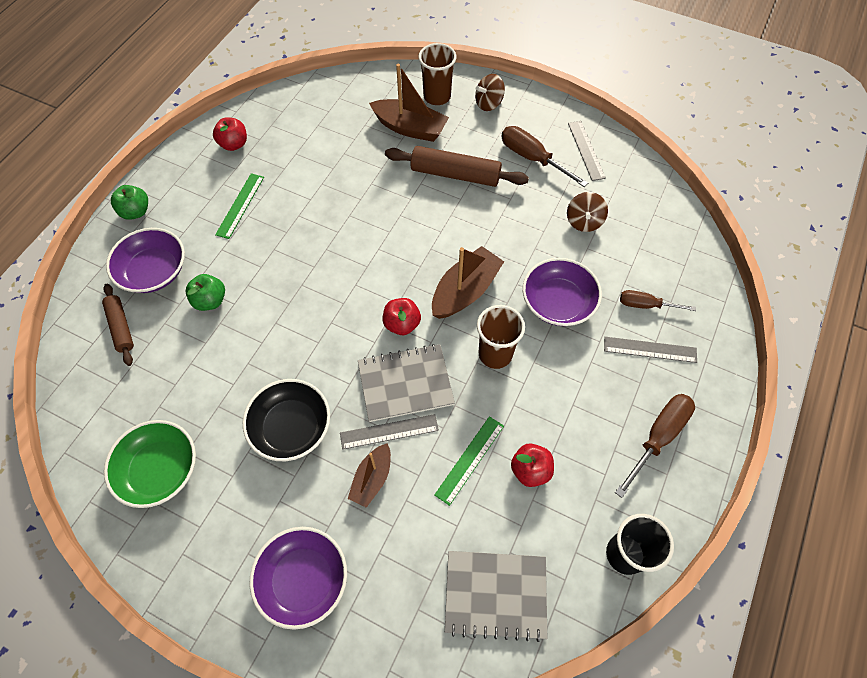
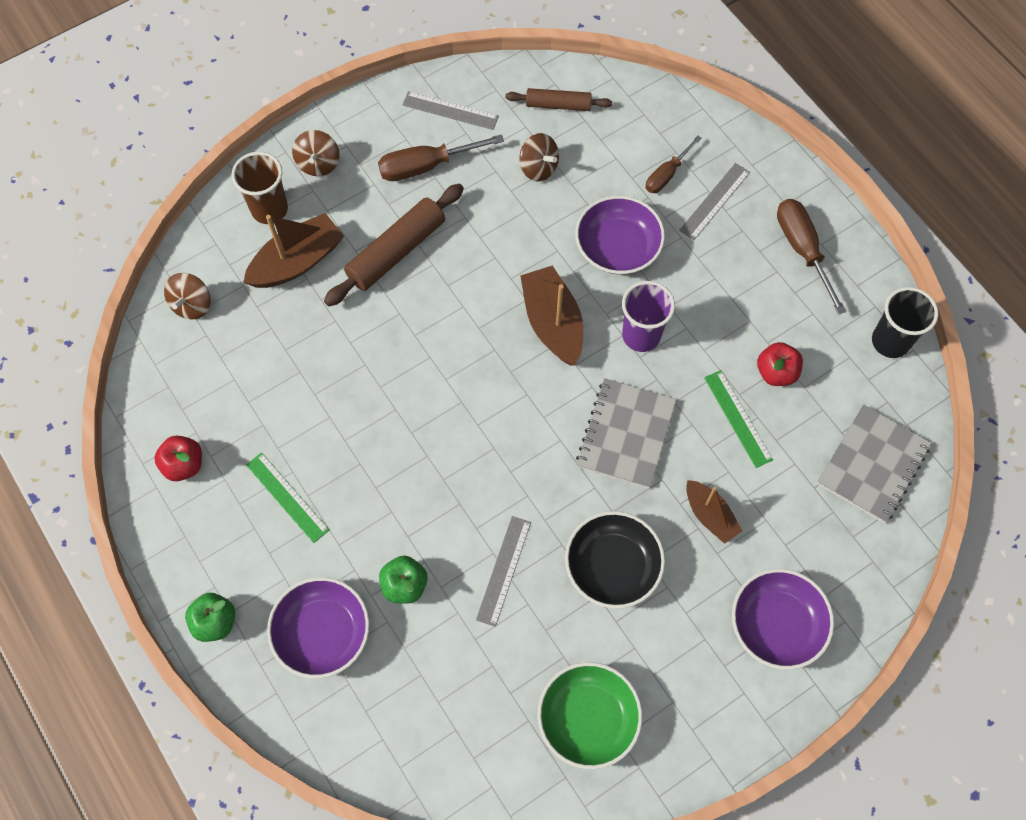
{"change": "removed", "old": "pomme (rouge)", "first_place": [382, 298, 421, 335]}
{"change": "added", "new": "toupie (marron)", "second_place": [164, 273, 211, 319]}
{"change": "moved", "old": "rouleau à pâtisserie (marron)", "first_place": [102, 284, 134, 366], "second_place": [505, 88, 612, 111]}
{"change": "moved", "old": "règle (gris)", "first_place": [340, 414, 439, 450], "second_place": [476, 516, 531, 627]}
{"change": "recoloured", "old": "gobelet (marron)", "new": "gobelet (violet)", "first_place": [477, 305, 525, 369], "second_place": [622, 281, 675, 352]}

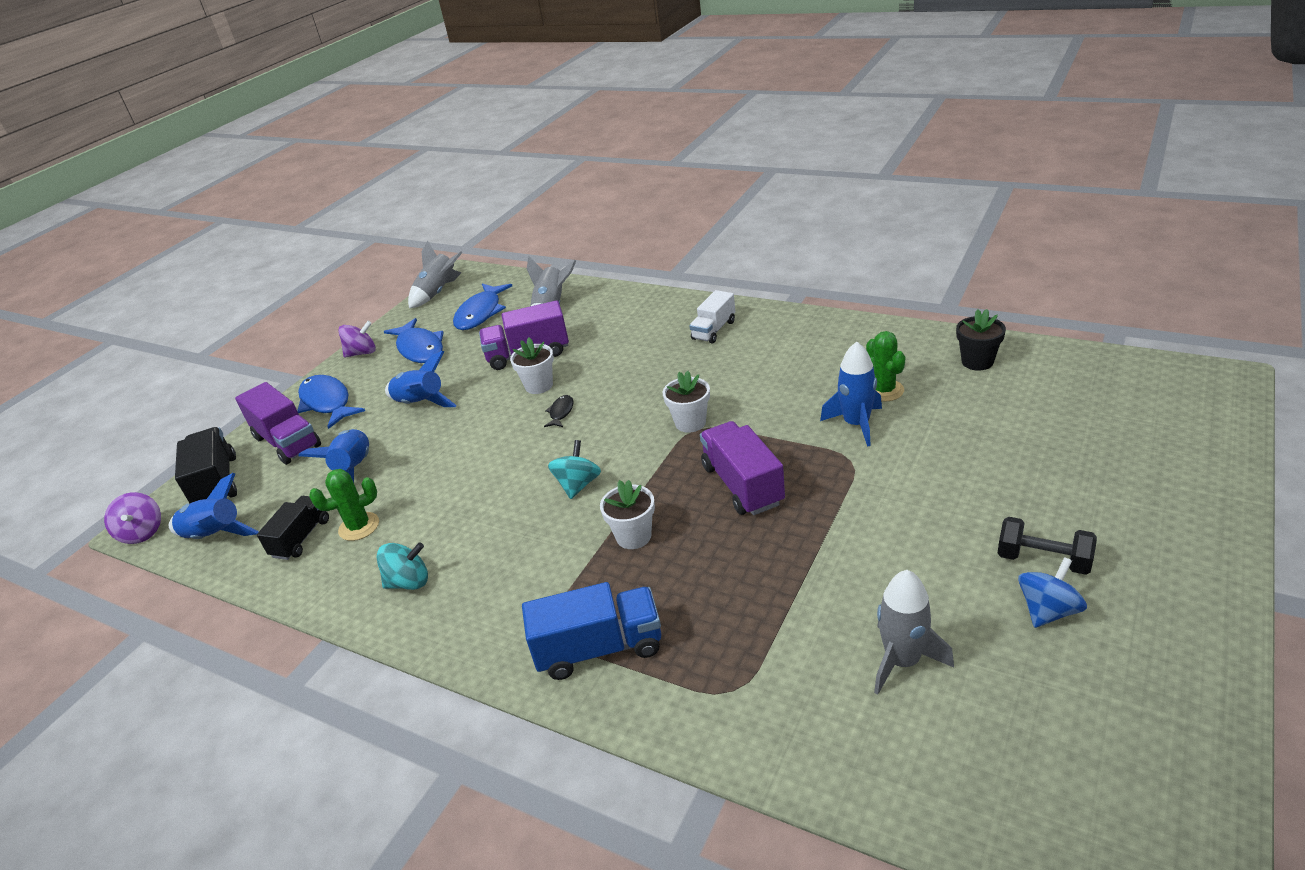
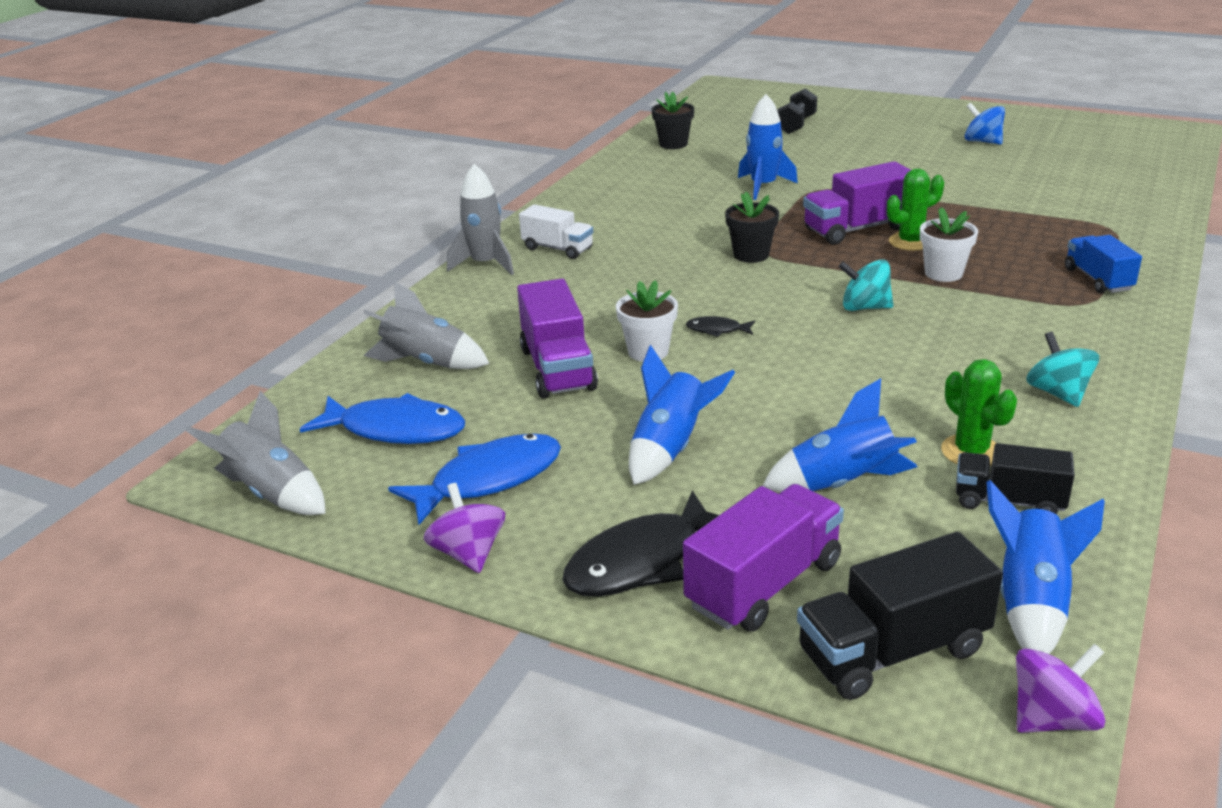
{"change": "moved", "old": "cactus (vert)", "first_place": [866, 331, 905, 402], "second_place": [887, 169, 944, 251]}
{"change": "moved", "old": "fusée (gris)", "first_place": [874, 570, 954, 695], "second_place": [447, 164, 514, 275]}
{"change": "moved", "old": "haltère (noir)", "first_place": [998, 517, 1097, 575], "second_place": [777, 88, 817, 134]}
{"change": "recoloured", "old": "poisson (bleu)", "new": "poisson (noir)", "first_place": [297, 375, 365, 429], "second_place": [562, 491, 719, 597]}
{"change": "recoloured", "old": "pot de fleurs (blanc)", "new": "pot de fleurs (noir)", "first_place": [662, 371, 710, 433], "second_place": [725, 192, 779, 263]}
{"change": "resized", "old": "camion (bleu)", "first_place": [522, 582, 661, 680], "second_place": [1065, 235, 1142, 293], "factor": 0.66}

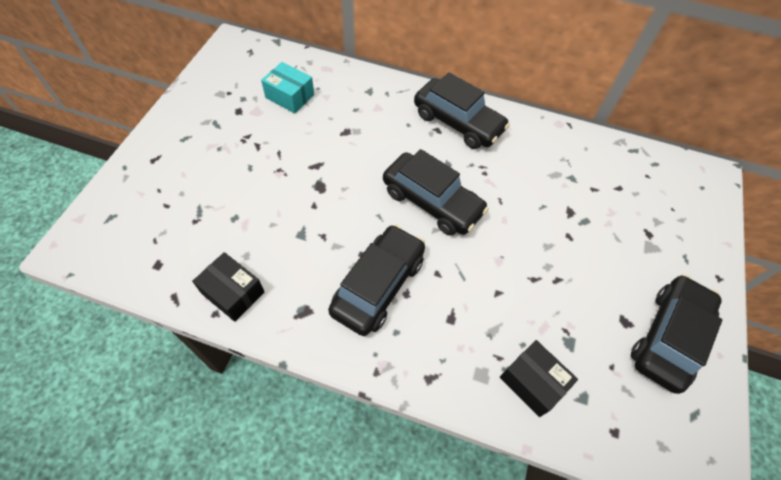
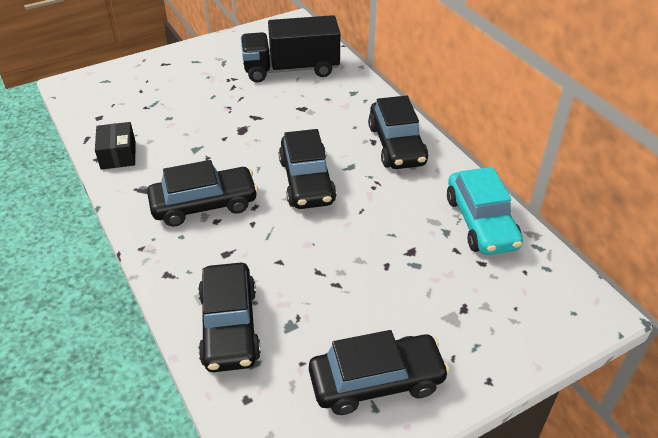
{"change": "added", "new": "voiture (turquoise)", "second_place": [447, 167, 523, 255]}
{"change": "replaced", "old": "boîte (turquoise)", "new": "camion (noir)", "first_place": [261, 62, 314, 113], "second_place": [241, 15, 340, 82]}
{"change": "replaced", "old": "boîte (noir)", "new": "voiture (noir)", "first_place": [500, 340, 578, 417], "second_place": [198, 263, 261, 372]}

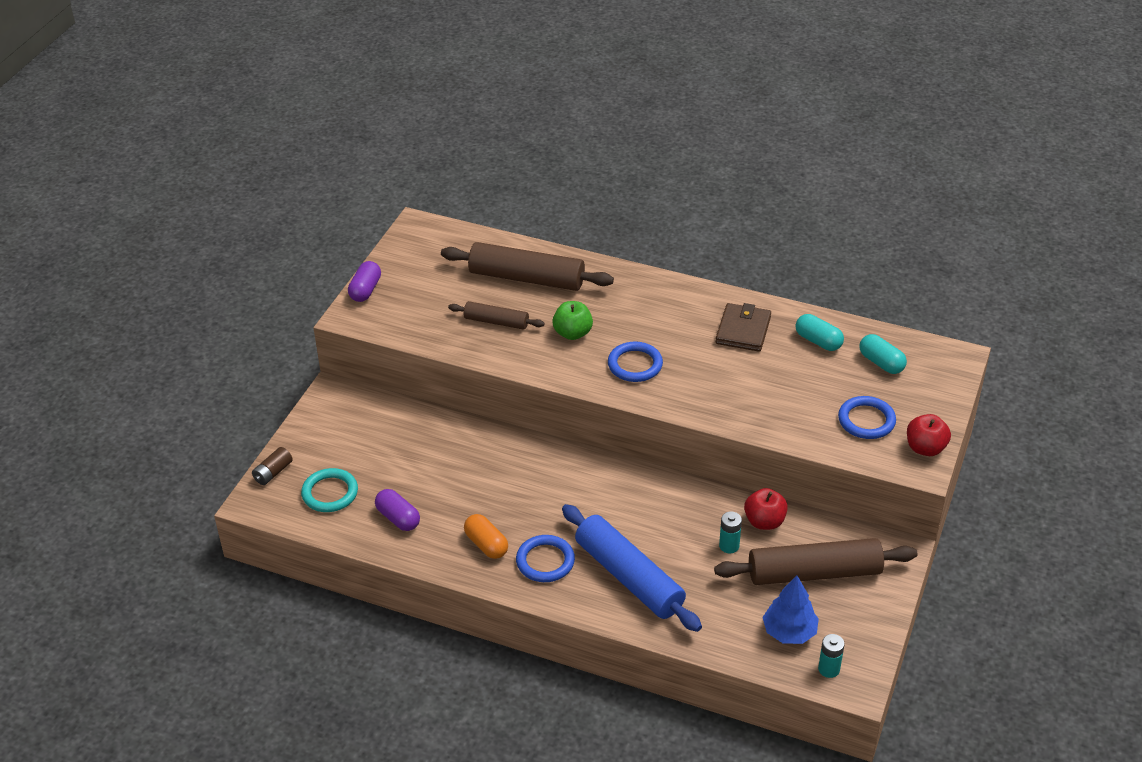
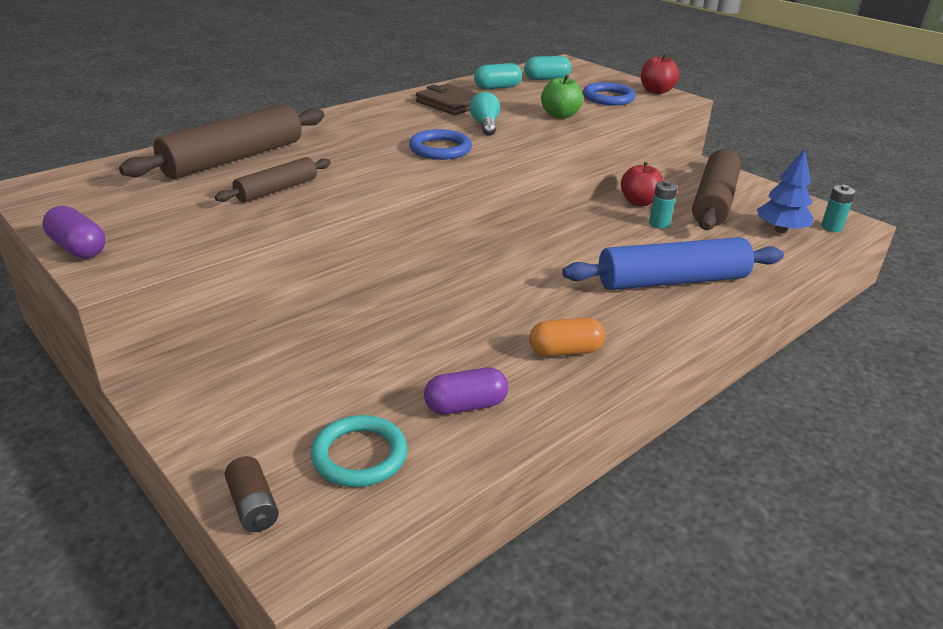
{"change": "removed", "old": "anneau (bleu)", "first_place": [516, 535, 575, 582]}
{"change": "added", "new": "ampoule (turquoise)", "second_place": [470, 92, 500, 136]}
{"change": "moved", "old": "pomme (vert)", "first_place": [552, 301, 593, 340], "second_place": [541, 75, 583, 119]}

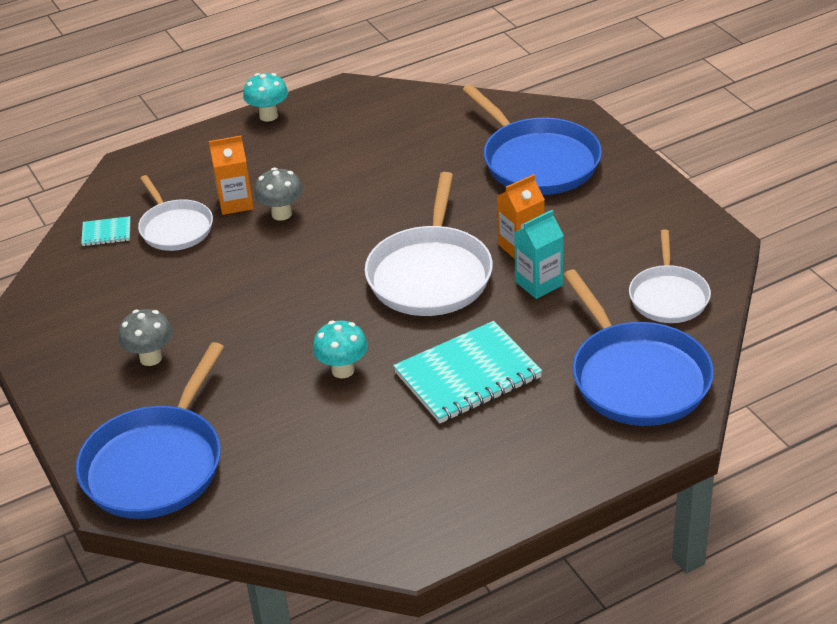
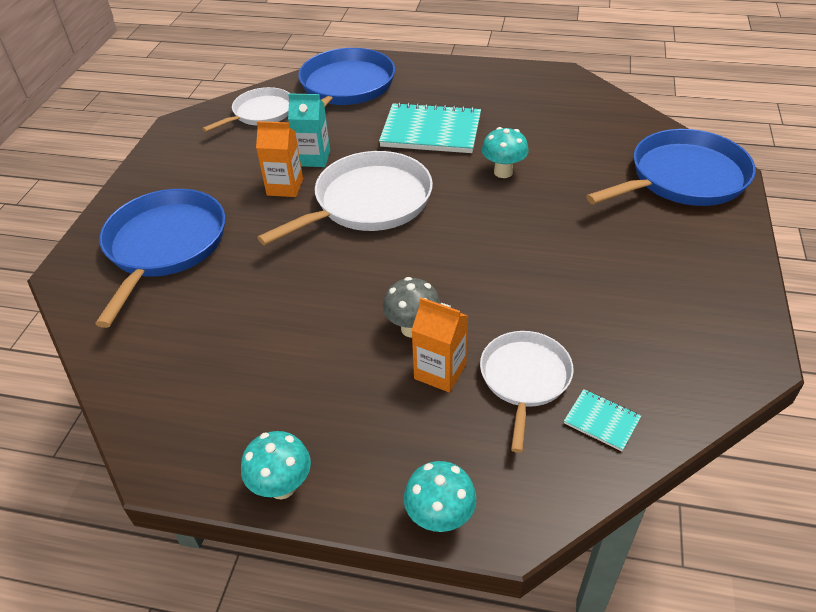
{"change": "removed", "old": "champignon (gris)", "first_place": [118, 309, 173, 366]}
{"change": "added", "new": "champignon (turquoise)", "second_place": [404, 461, 476, 532]}

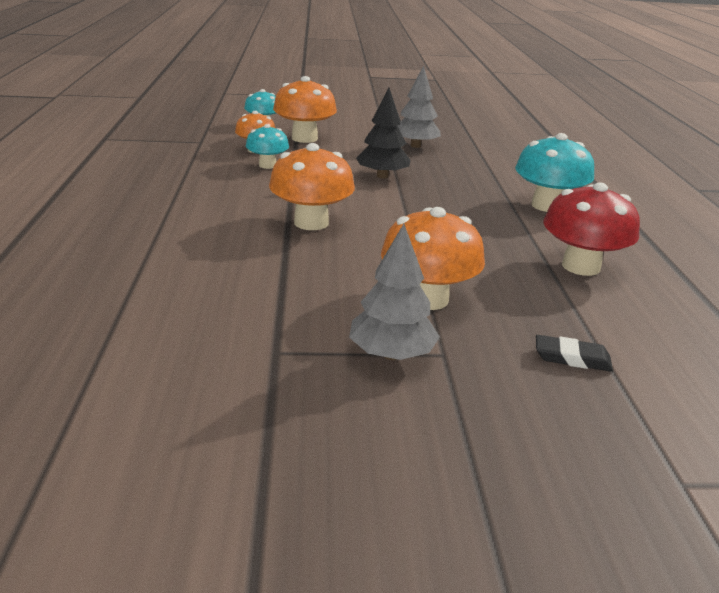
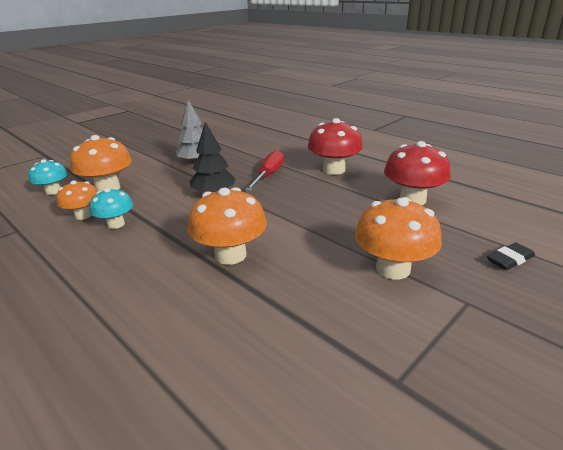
{"change": "removed", "old": "arbre (gris)", "first_place": [349, 224, 440, 360]}
{"change": "added", "new": "tournevis (rouge)", "second_place": [245, 150, 284, 191]}
{"change": "recoloured", "old": "champignon (turquoise)", "new": "champignon (rouge)", "first_place": [515, 133, 594, 212], "second_place": [308, 118, 363, 175]}

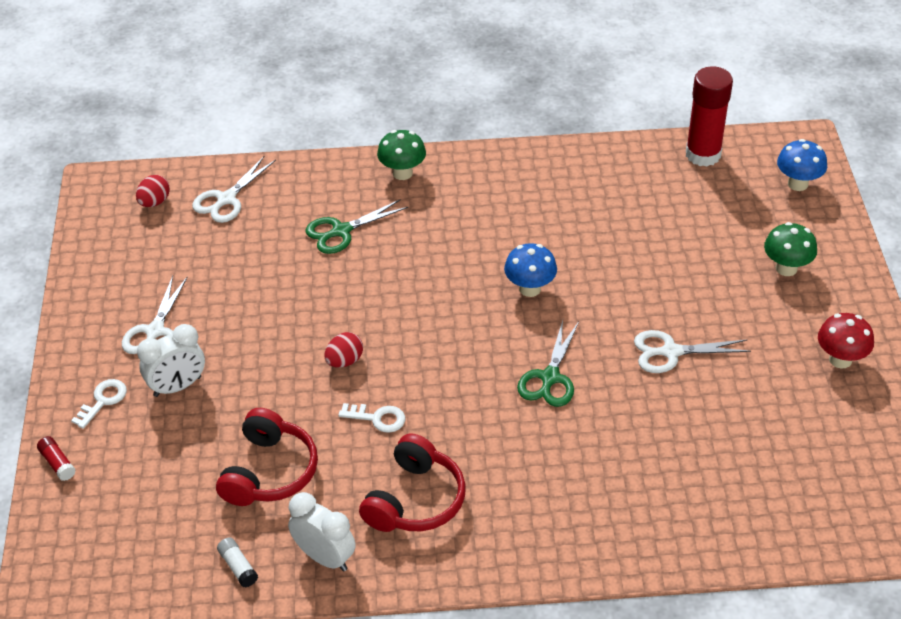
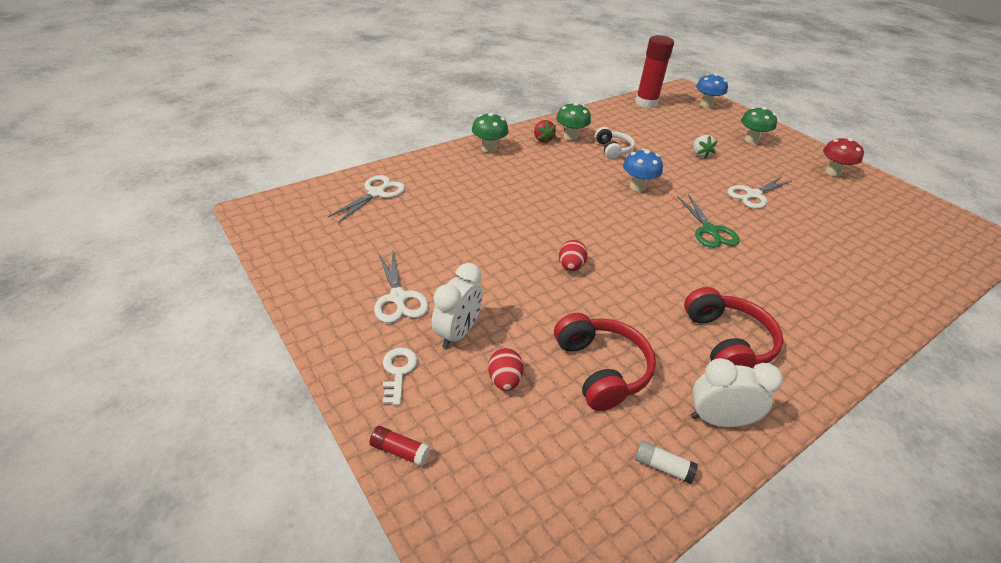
{"change": "removed", "old": "ciseaux (vert)", "first_place": [305, 199, 408, 254]}
{"change": "removed", "old": "clé (blanc)", "first_place": [339, 403, 405, 433]}
{"change": "added", "new": "fraise (rouge)", "second_place": [534, 120, 556, 144]}
{"change": "added", "new": "champignon (vert)", "second_place": [556, 102, 591, 141]}
{"change": "added", "new": "casque audio (blanc)", "second_place": [595, 127, 635, 159]}
{"change": "added", "new": "fraise (blanc)", "second_place": [693, 135, 718, 158]}
{"change": "moved", "old": "œuf (rouge)", "first_place": [136, 175, 170, 207], "second_place": [488, 348, 524, 391]}
{"change": "turned", "old": "ciseaux (blanc)", "first_place": [192, 156, 276, 223], "second_place": [328, 175, 405, 223], "degrees": -150}

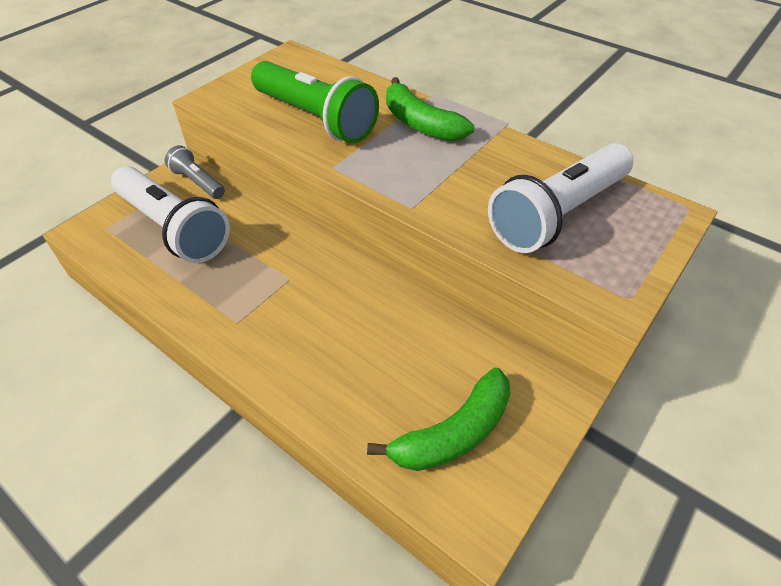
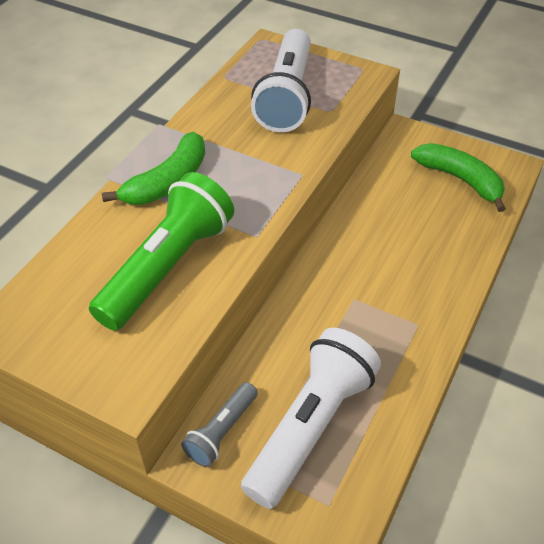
{"change": "turned", "old": "lampe de poche (blanc)", "first_place": [488, 143, 633, 253], "second_place": [251, 29, 311, 132], "degrees": 60}

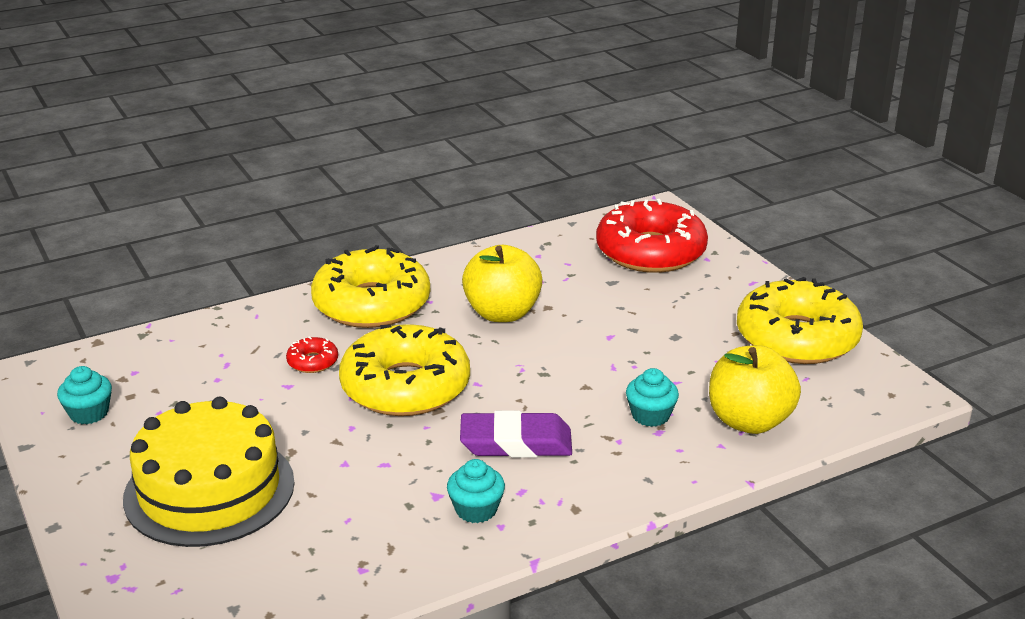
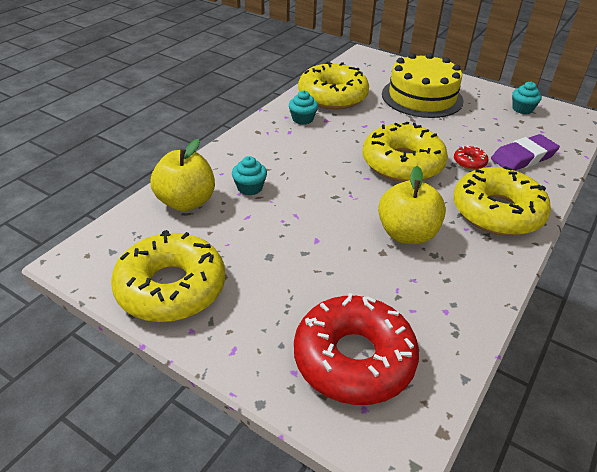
{"change": "added", "new": "beignet (jaune)", "second_place": [298, 61, 369, 109]}
{"change": "moved", "old": "gomme (violet)", "first_place": [460, 411, 572, 458], "second_place": [491, 134, 560, 171]}

